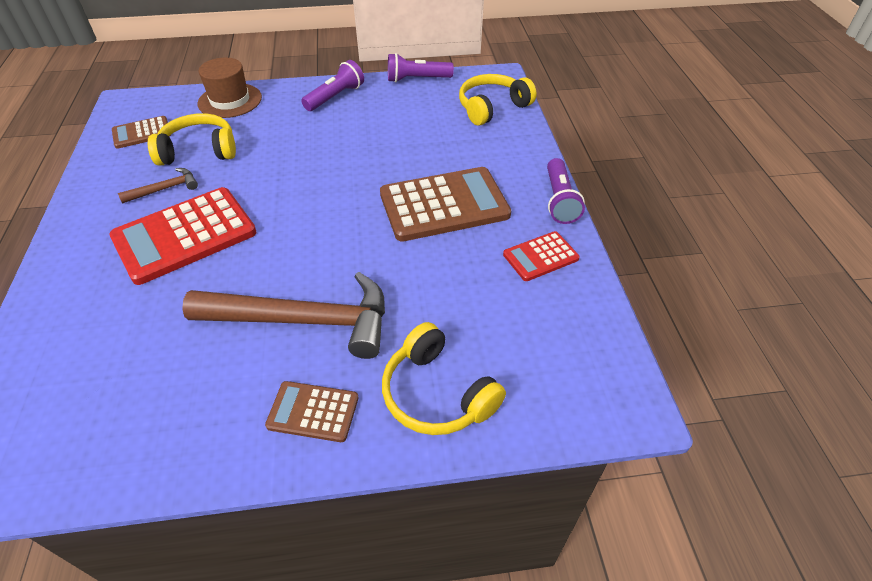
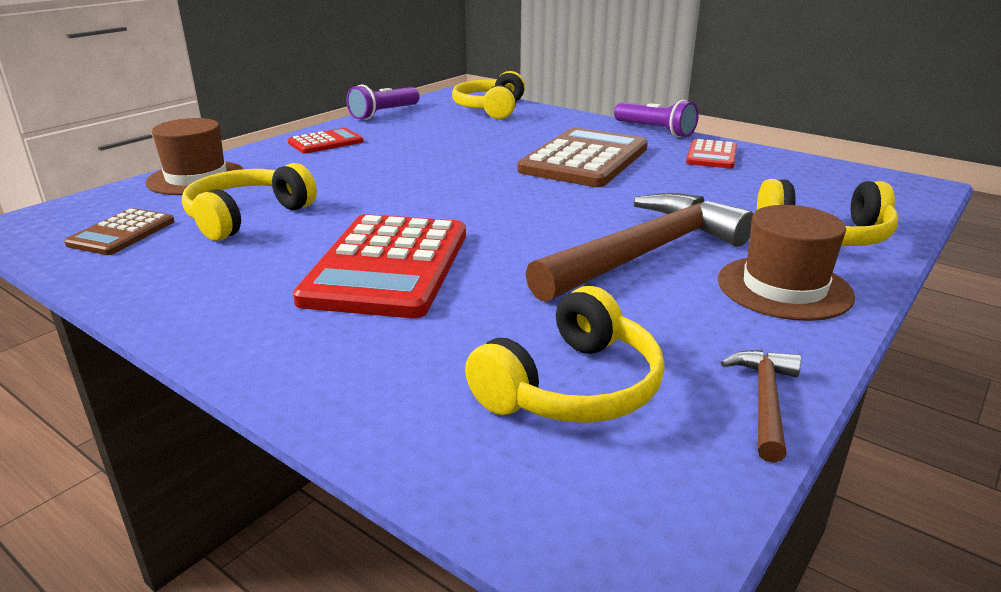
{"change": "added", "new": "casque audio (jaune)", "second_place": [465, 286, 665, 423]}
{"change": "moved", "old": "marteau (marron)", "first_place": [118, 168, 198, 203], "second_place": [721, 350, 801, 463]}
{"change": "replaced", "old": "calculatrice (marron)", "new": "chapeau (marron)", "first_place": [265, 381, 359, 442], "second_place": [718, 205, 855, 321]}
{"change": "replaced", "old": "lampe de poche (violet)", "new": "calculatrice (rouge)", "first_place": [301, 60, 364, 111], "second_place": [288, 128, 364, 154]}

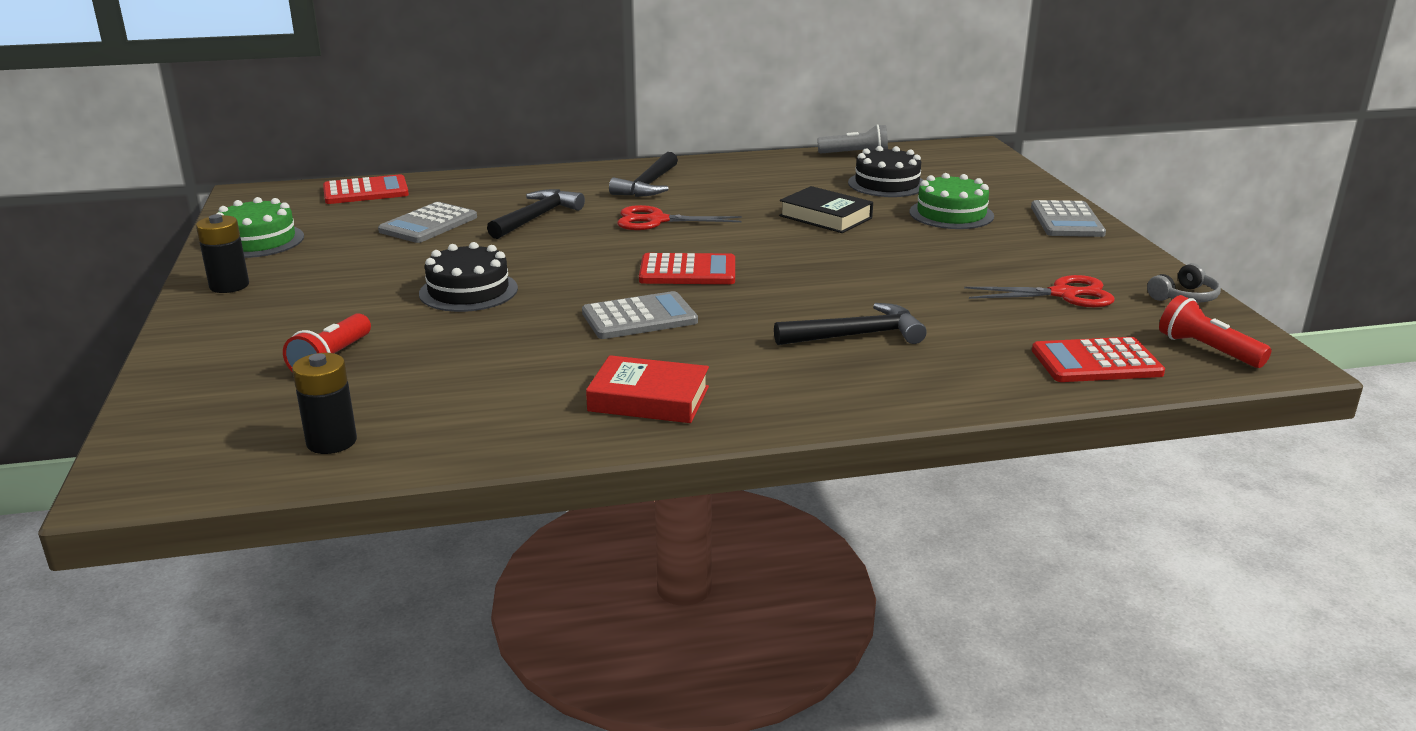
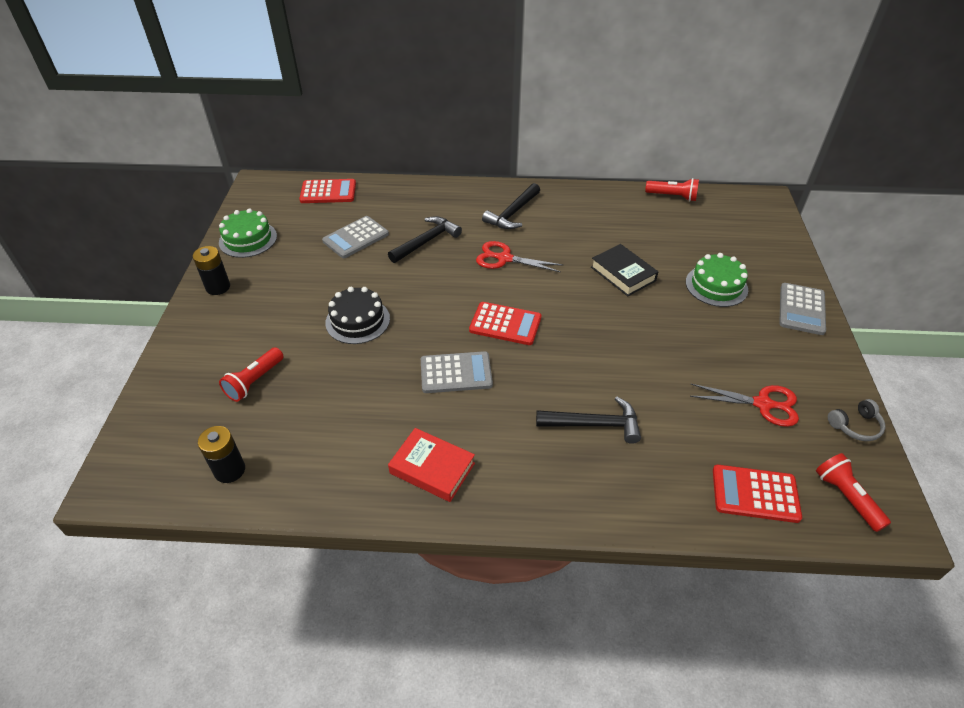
{"change": "removed", "old": "gâteau (noir)", "first_place": [848, 146, 923, 197]}
{"change": "recoloured", "old": "lampe de poche (gris)", "new": "lampe de poche (rouge)", "first_place": [817, 124, 888, 154], "second_place": [645, 178, 699, 201]}

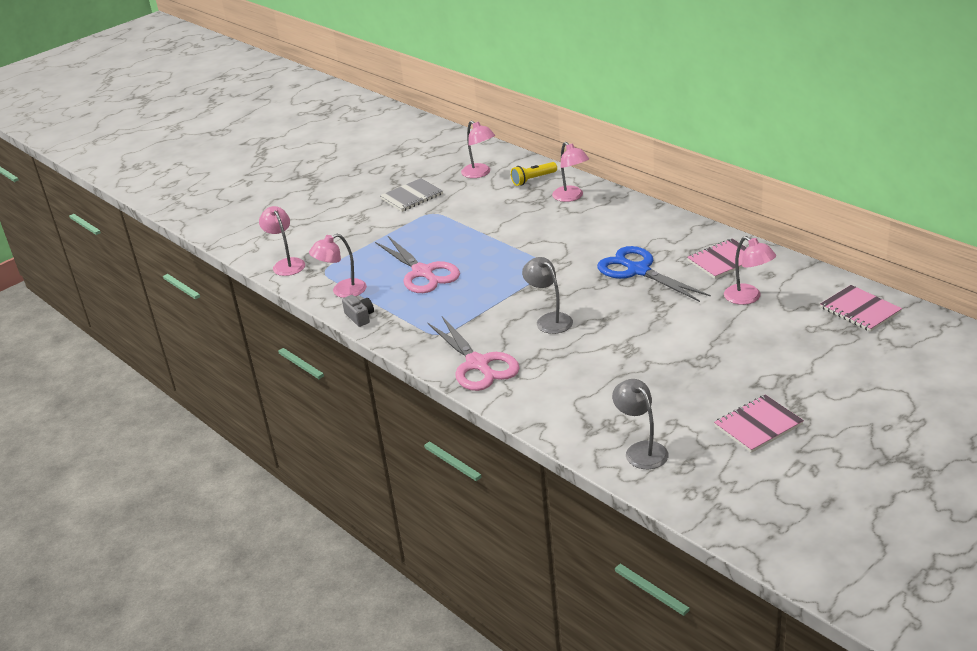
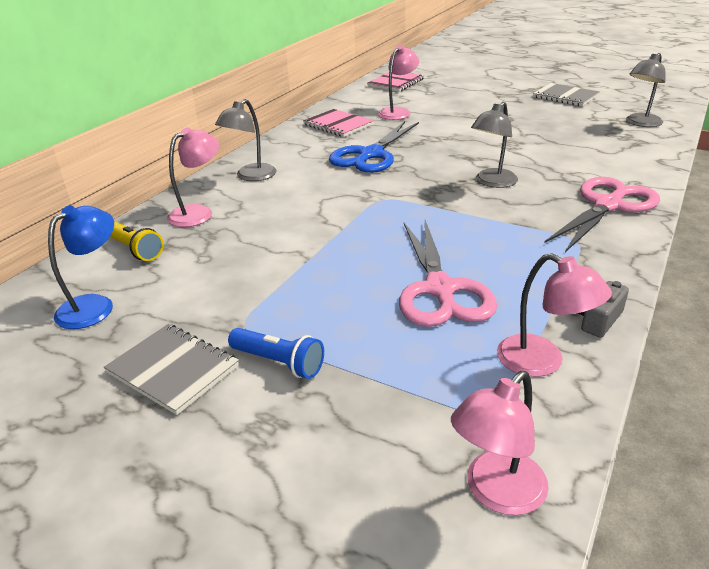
{"change": "added", "new": "lampe (gris)", "second_place": [215, 99, 276, 181]}
{"change": "added", "new": "lampe de poche (bleu)", "second_place": [228, 328, 324, 379]}
{"change": "recoloured", "old": "lampe (rose)", "new": "lampe (bleu)", "first_place": [461, 121, 495, 178], "second_place": [48, 205, 114, 329]}
{"change": "recoloured", "old": "carnet (rose)", "new": "carnet (gris)", "first_place": [714, 395, 804, 453], "second_place": [533, 83, 600, 106]}
{"change": "turned", "old": "ciseaux (rose)", "first_place": [375, 236, 460, 293], "second_place": [399, 220, 497, 327], "degrees": 135}

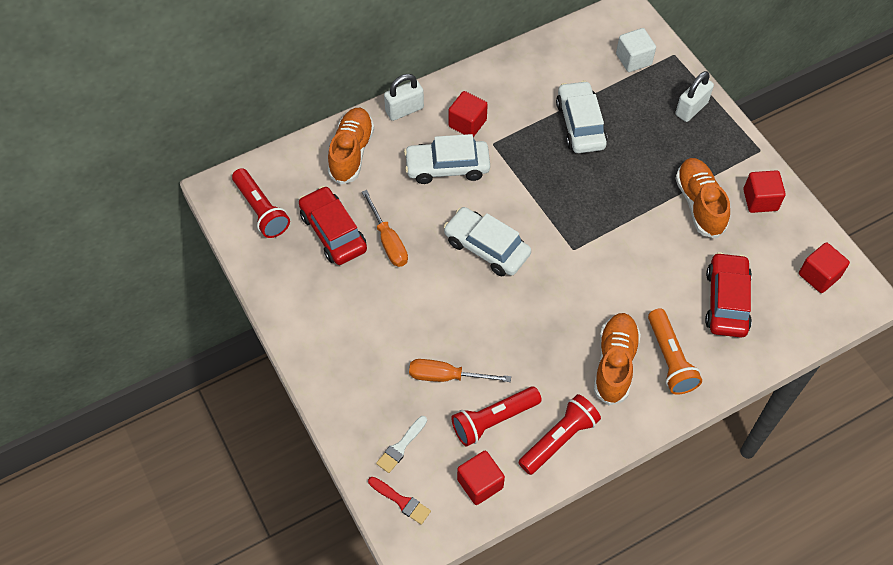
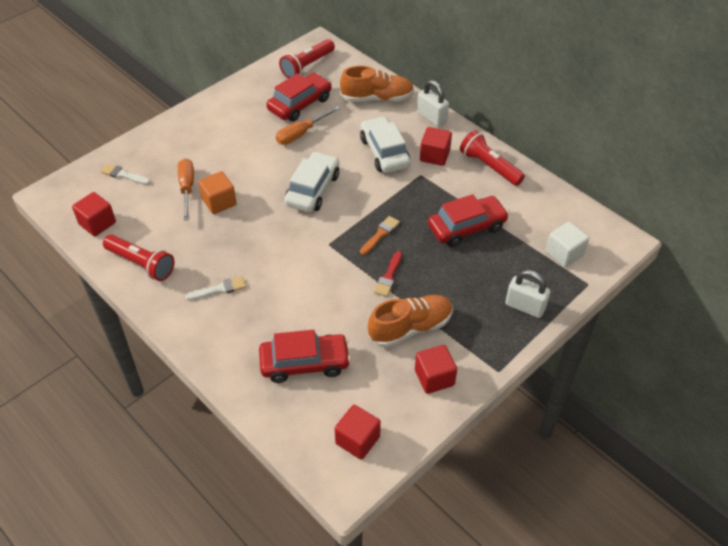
{"change": "removed", "old": "lampe de poche (orange)", "first_place": [648, 308, 702, 395]}
{"change": "added", "new": "cube (orange)", "second_place": [198, 171, 237, 214]}
{"change": "added", "new": "pinceau (orange)", "second_place": [360, 216, 400, 255]}
{"change": "moved", "old": "pinceau (rouge)", "first_place": [368, 477, 431, 525], "second_place": [374, 251, 402, 297]}
{"change": "moved", "old": "lampe de poche (rouge)", "first_place": [451, 386, 542, 447], "second_place": [460, 130, 525, 186]}
{"change": "replaced", "old": "chaussure (orange)", "new": "pinceau (blanc)", "first_place": [594, 313, 641, 406], "second_place": [186, 276, 246, 300]}
{"change": "recoloured", "old": "voiture (blanc)", "new": "voiture (rouge)", "first_place": [556, 81, 607, 153], "second_place": [428, 194, 509, 247]}

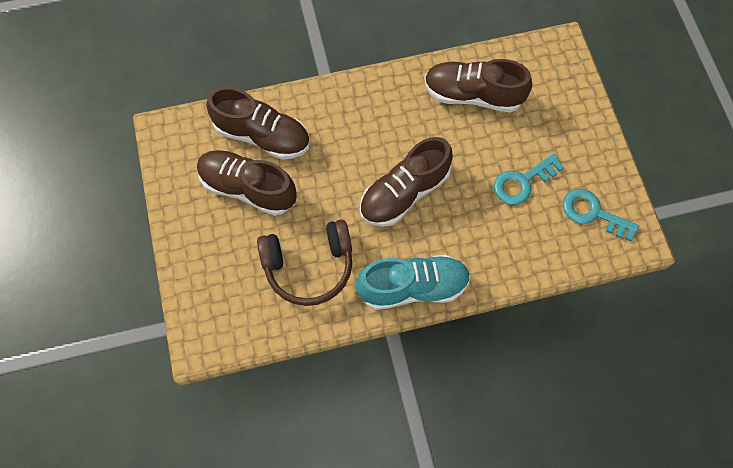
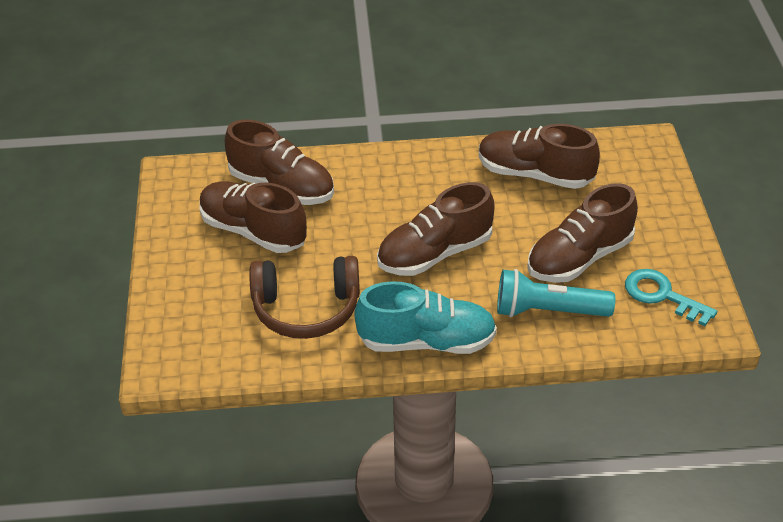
{"change": "added", "new": "lampe de poche (turquoise)", "second_place": [497, 269, 615, 317]}
{"change": "replaced", "old": "clé (turquoise)", "new": "chaussure (marron)", "first_place": [494, 153, 564, 205], "second_place": [527, 183, 638, 283]}

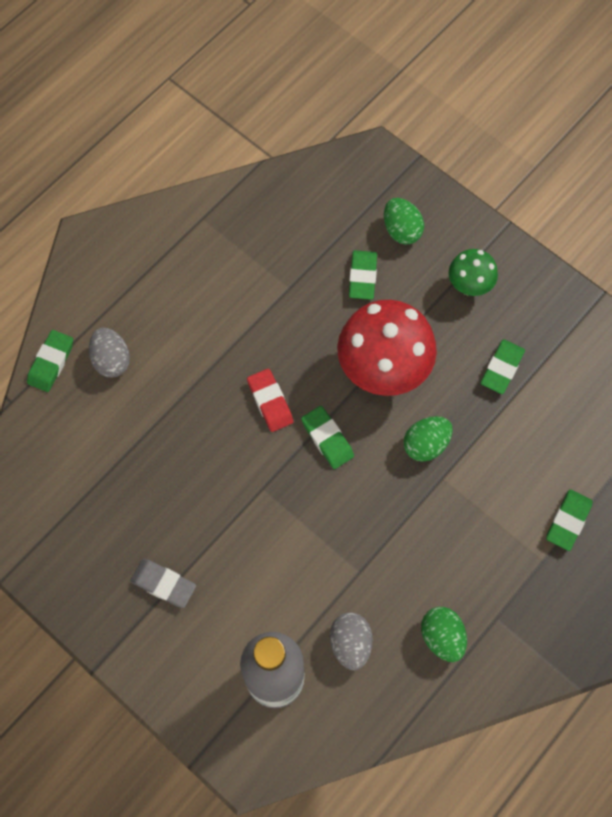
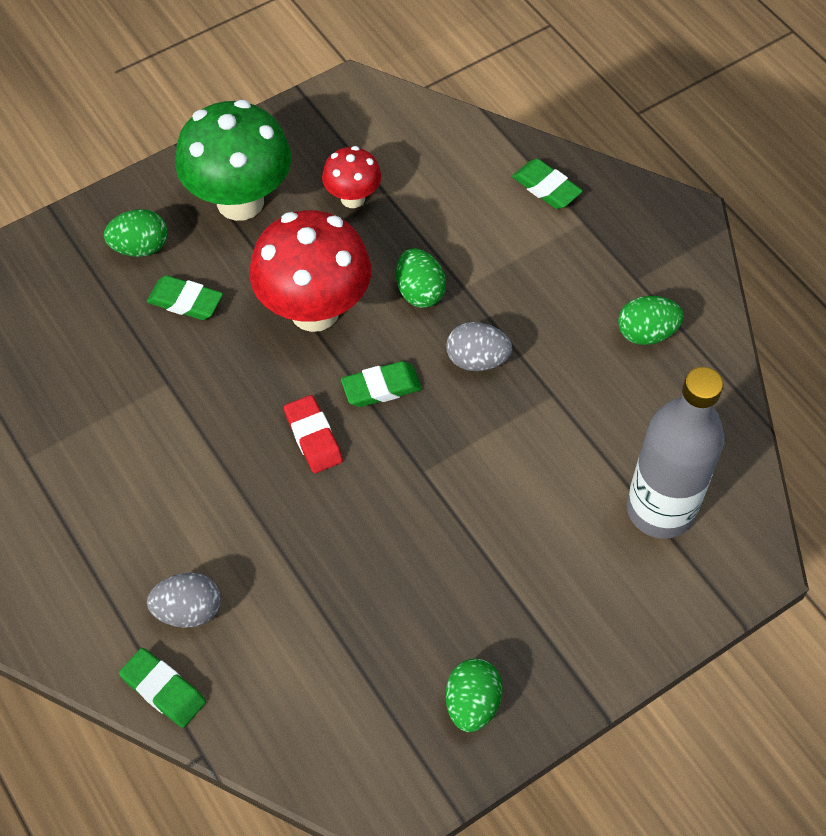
{"change": "removed", "old": "gomme (gris)", "first_place": [130, 559, 196, 608]}
{"change": "added", "new": "œuf (vert)", "second_place": [446, 659, 503, 732]}
{"change": "moved", "old": "œuf (gris)", "first_place": [330, 612, 373, 670], "second_place": [446, 322, 512, 371]}
{"change": "replaced", "old": "gomme (vert)", "new": "champignon (rouge)", "first_place": [481, 339, 525, 394], "second_place": [322, 146, 381, 208]}
{"change": "turned", "old": "gomme (rouge)", "first_place": [247, 369, 294, 432], "second_place": [284, 395, 343, 473], "degrees": 75}
{"change": "resized", "old": "champignon (vert)", "first_place": [449, 249, 498, 296], "second_place": [175, 100, 291, 221], "factor": 1.91}

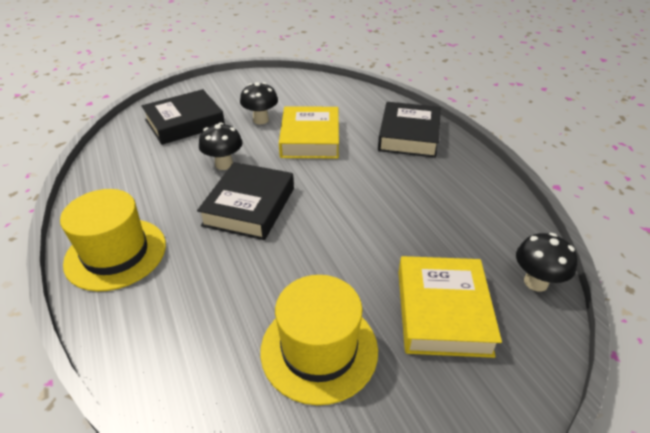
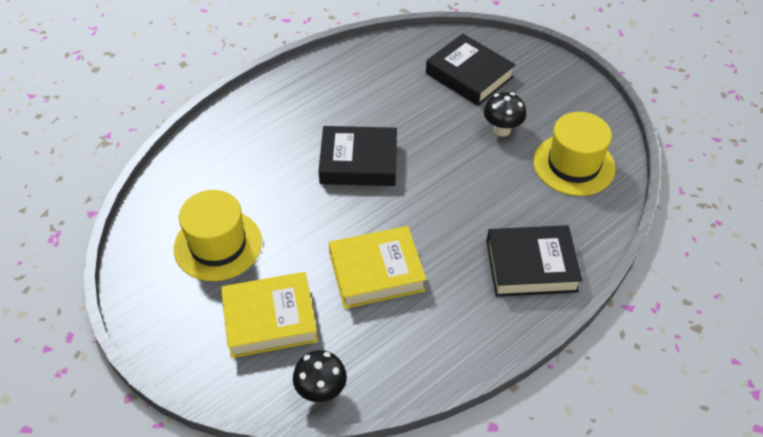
{"change": "removed", "old": "champignon (noir)", "first_place": [199, 123, 242, 170]}
{"change": "moved", "old": "chapeau (jaune)", "first_place": [60, 189, 166, 291], "second_place": [533, 112, 616, 196]}
{"change": "moved", "old": "livre (jaune)", "first_place": [279, 106, 339, 158], "second_place": [329, 226, 426, 309]}

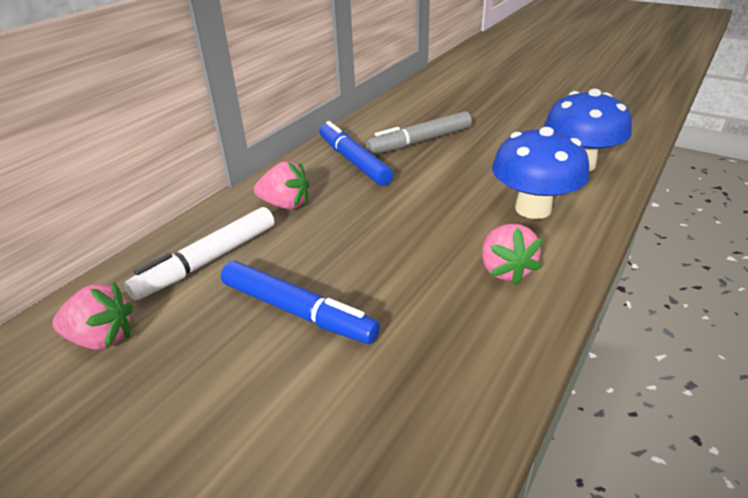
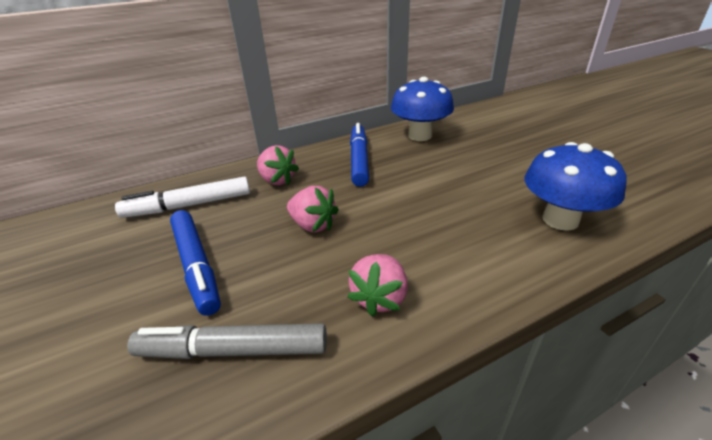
{"change": "moved", "old": "fraise (rose)", "first_place": [52, 282, 133, 350], "second_place": [287, 186, 339, 233]}
{"change": "moved", "old": "feutre (gris)", "first_place": [366, 111, 472, 155], "second_place": [127, 323, 327, 359]}
{"change": "moved", "old": "champignon (bleu)", "first_place": [492, 127, 590, 219], "second_place": [391, 77, 454, 141]}

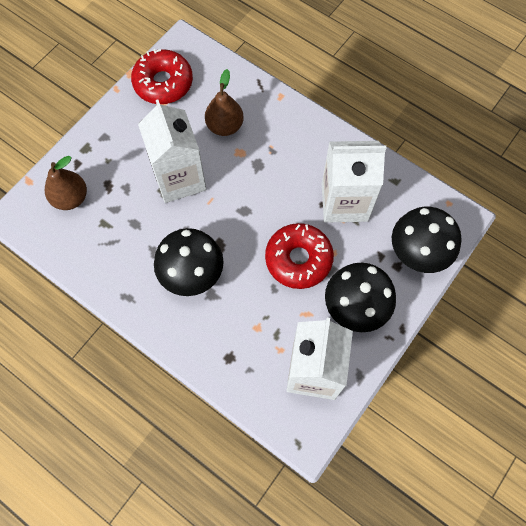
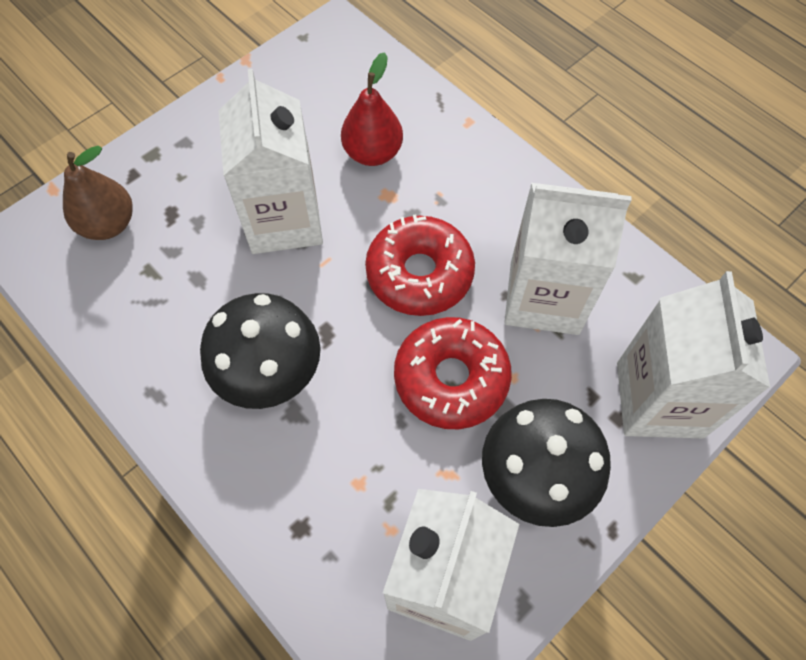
{"change": "moved", "old": "beignet (rouge)", "first_place": [131, 49, 193, 104], "second_place": [365, 214, 475, 316]}
{"change": "replaced", "old": "champignon (noir)", "new": "brique de lait (blanc)", "first_place": [392, 207, 462, 273], "second_place": [617, 271, 770, 438]}
{"change": "recoloured", "old": "poire (marron)", "new": "poire (rouge)", "first_place": [205, 69, 244, 136], "second_place": [341, 52, 403, 166]}

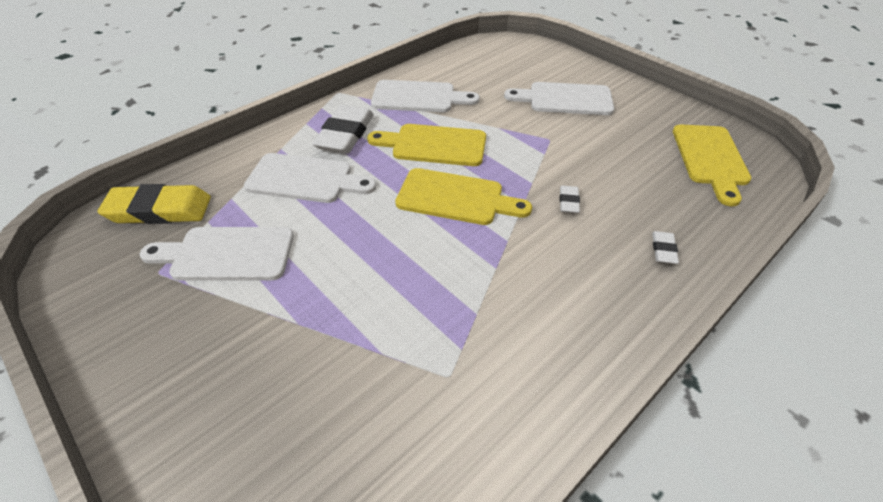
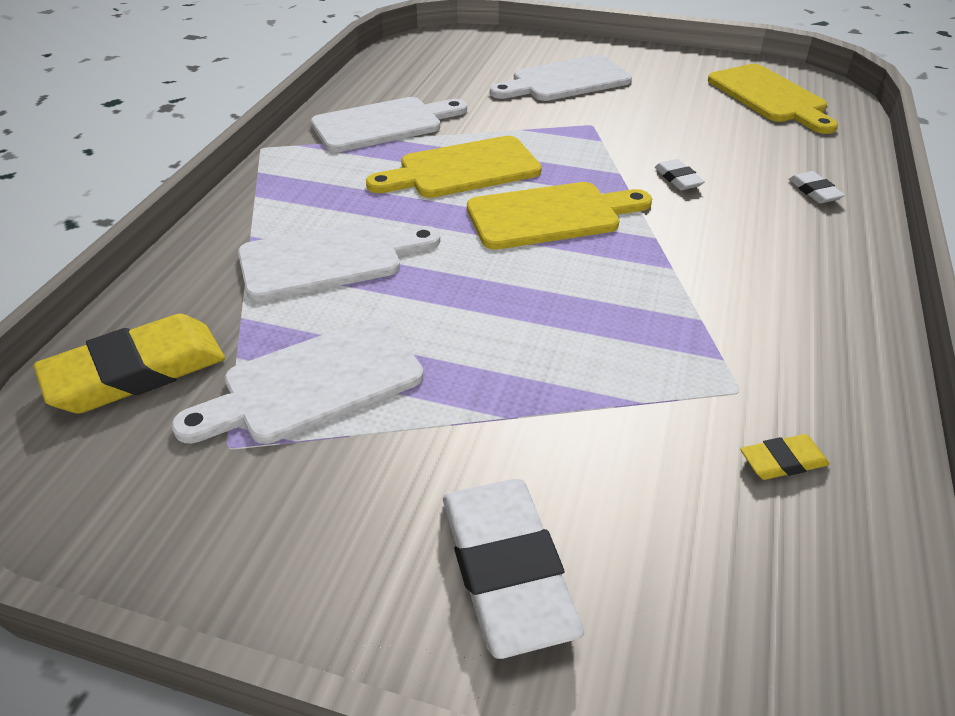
{"change": "added", "new": "gomme (jaune)", "second_place": [740, 434, 830, 480]}
{"change": "moved", "old": "gomme (blanc)", "first_place": [312, 105, 374, 154], "second_place": [443, 479, 584, 659]}

